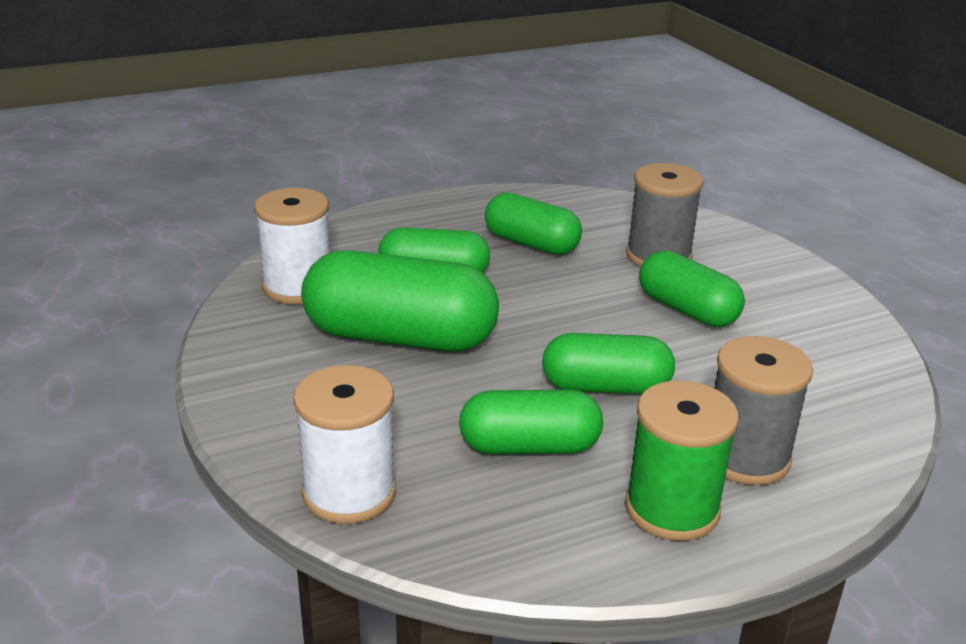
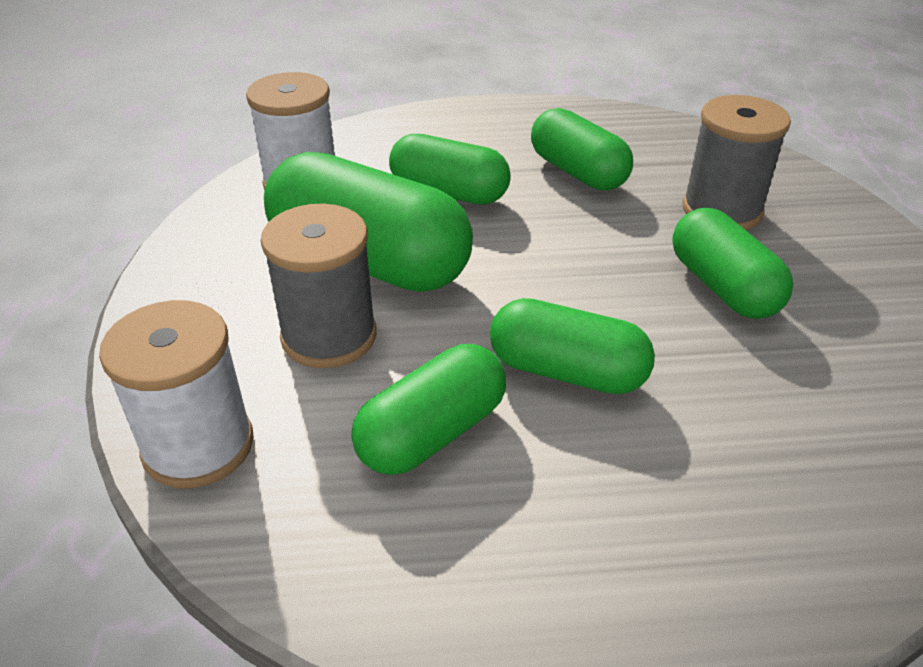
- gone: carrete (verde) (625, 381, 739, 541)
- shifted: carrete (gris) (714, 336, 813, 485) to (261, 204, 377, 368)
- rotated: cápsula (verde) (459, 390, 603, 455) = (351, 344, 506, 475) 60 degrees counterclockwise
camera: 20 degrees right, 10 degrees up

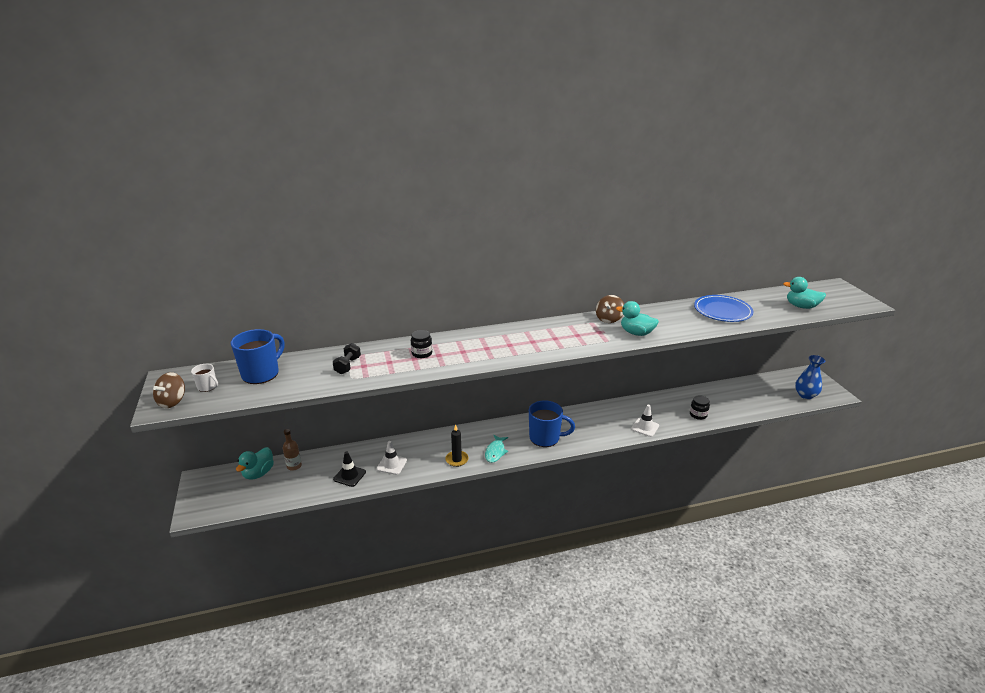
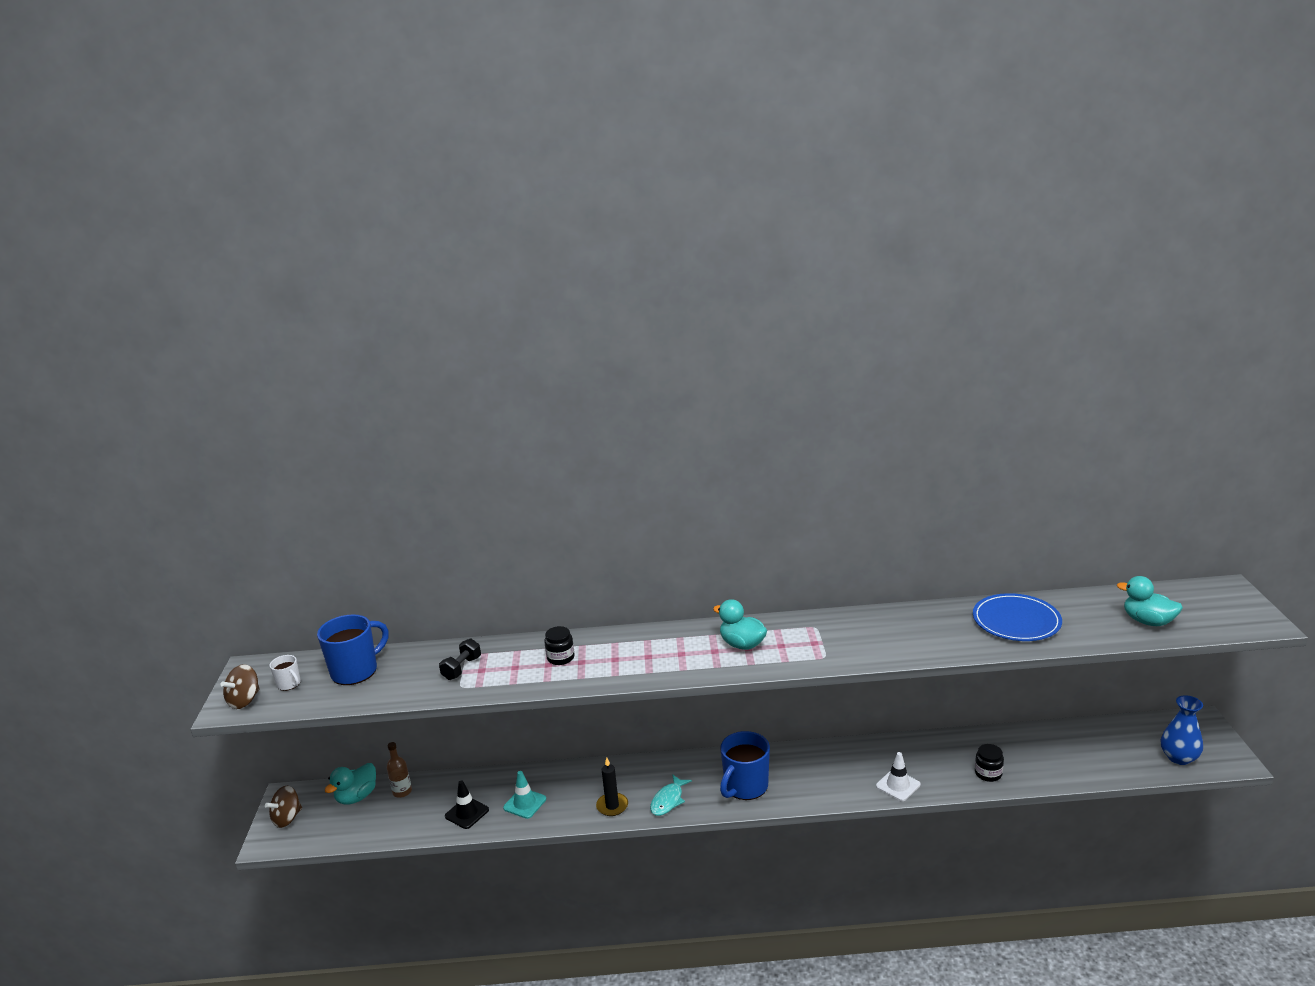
- shifted: peonza (marrón) (596, 295, 624, 323) to (265, 786, 302, 828)
- shifted: pato (turquesa) (616, 301, 659, 336) to (713, 599, 767, 650)
- repainted: cono de tráfico (blanco) (377, 441, 407, 475) to cono de tráfico (turquesa) (503, 771, 546, 819)
- rotated: taza (azul) (529, 400, 575, 447) = (720, 731, 770, 800) 105 degrees clockwise
camera: 15 degrees right, 5 degrees down

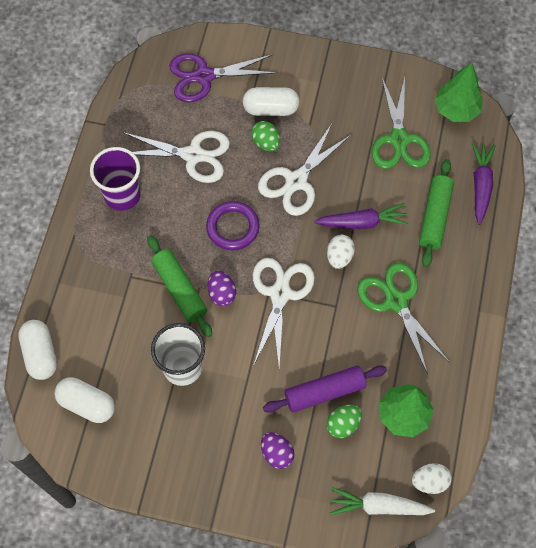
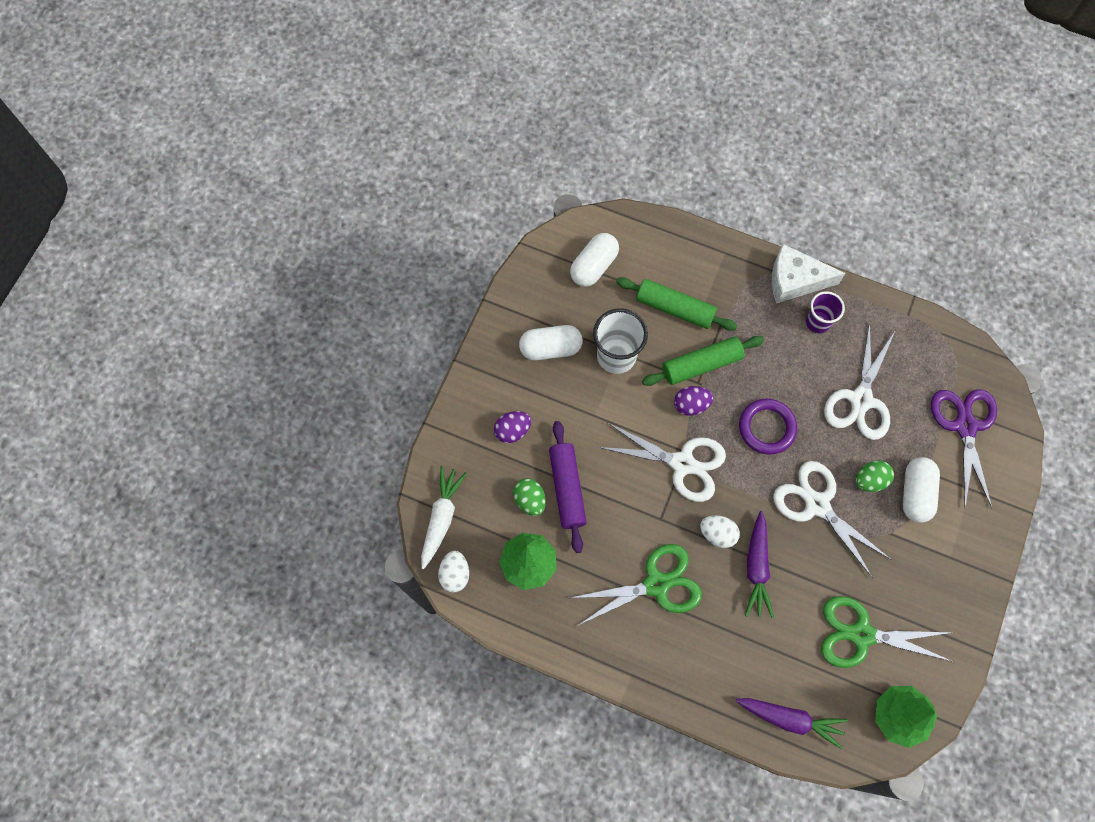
- new: queso (blanco) (772, 244, 846, 304)
- shifted: cápsula (blanco) (18, 320, 57, 380) to (519, 325, 583, 360)
- shifted: rodillo (verde) (419, 159, 454, 267) to (616, 277, 737, 331)
- scaled: vaso (morado) (90, 147, 141, 211) = (806, 291, 845, 333) x0.64
camera: 100 degrees right, 5 degrees up

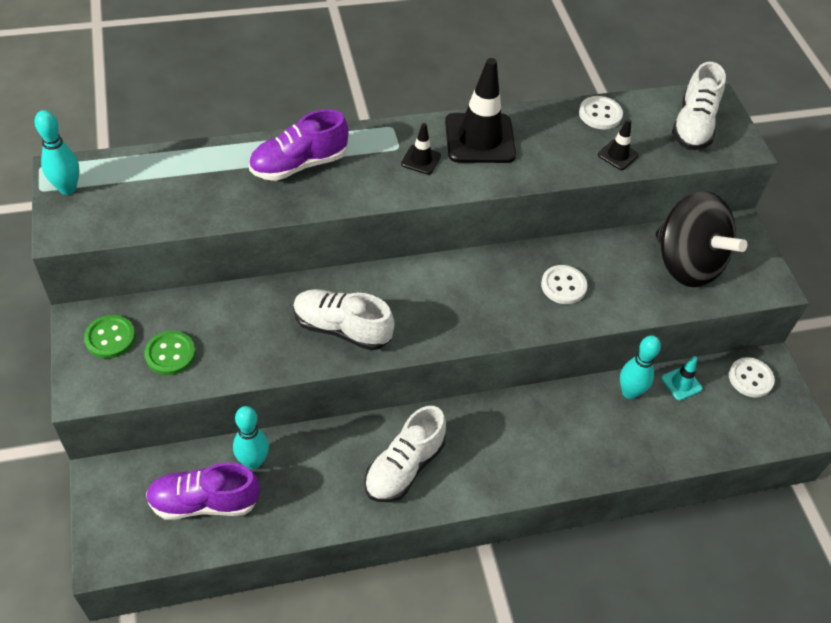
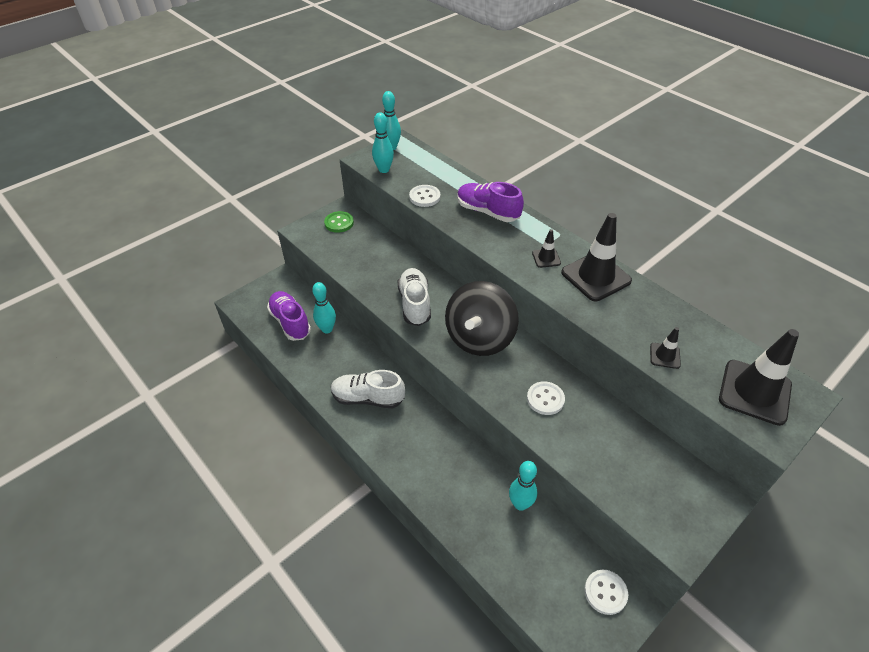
- gone: botón (verde) (145, 331, 196, 375)
- gone: cono de tráfico (turquesa) (661, 356, 703, 400)
- new: bolo (turquesa) (372, 112, 394, 173)
- shifted: botón (blanco) (579, 96, 623, 129) to (409, 185, 440, 207)
- shifted: peonza (negro) (656, 191, 747, 287) to (445, 281, 519, 356)
- swapped: zapato (blanco) (672, 62, 726, 150) to cono de tráfico (negro) (719, 329, 799, 426)
camera: 65 degrees right, 5 degrees down

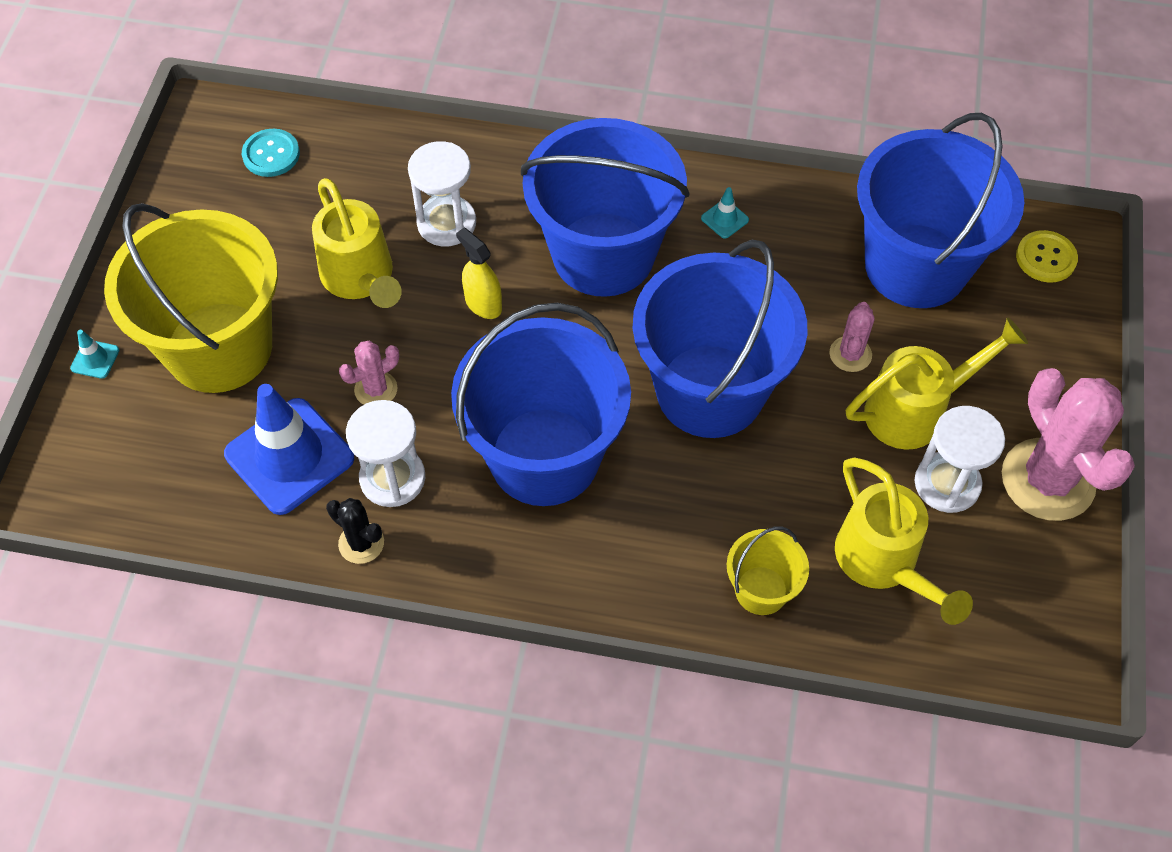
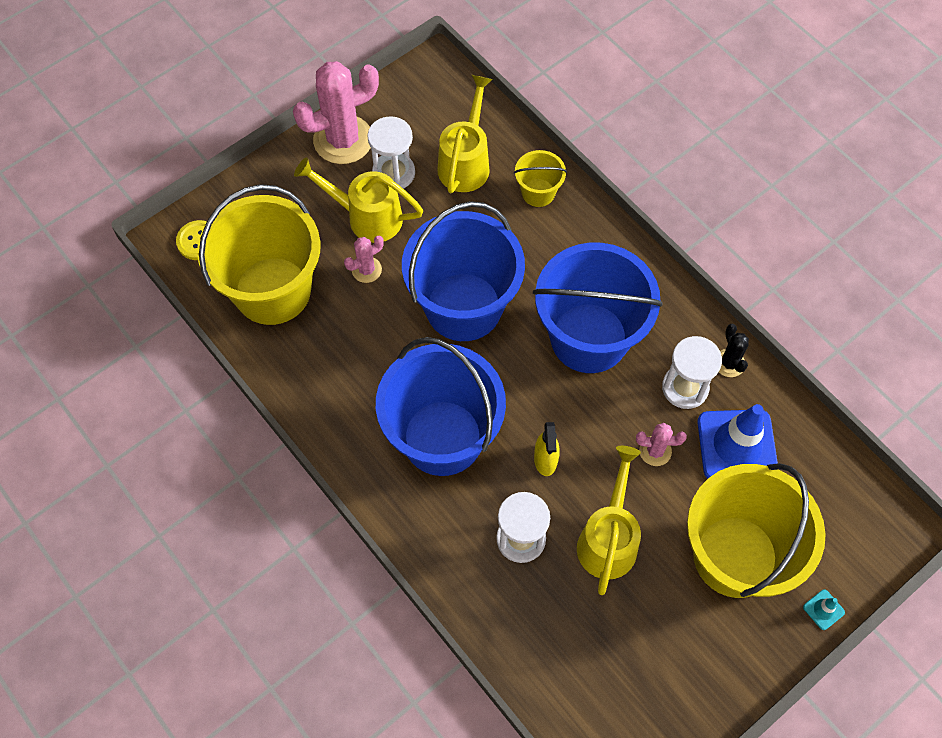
- gone: botón (turquesa) (242, 129, 300, 177)
- gone: cono de tráfico (turquesa) (701, 187, 749, 239)
- repainted: balde (azul) (857, 113, 1024, 308) to balde (amarillo) (197, 184, 321, 325)
- rotated: cactus (rosa) (1002, 368, 1135, 521) = (293, 61, 379, 164) 45 degrees clockwise
camera: 140 degrees left, 5 degrees up

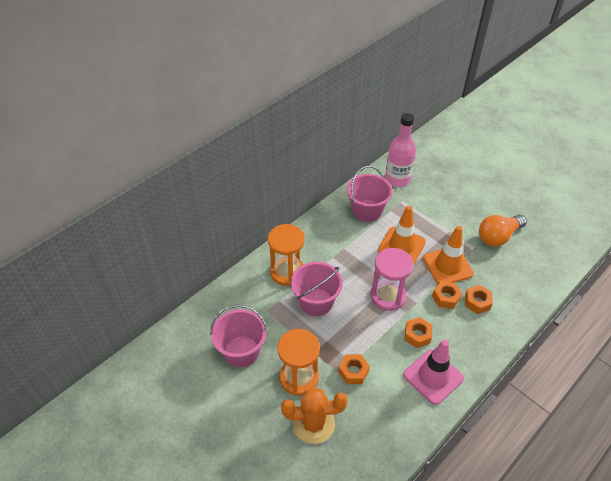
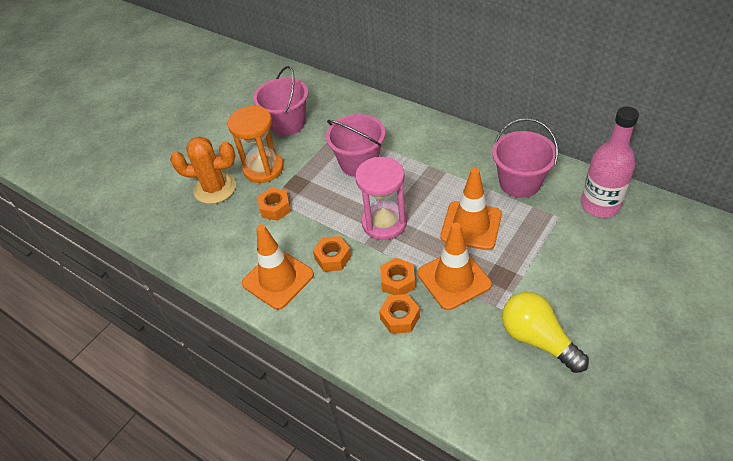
- gone: reloj de arena (naranja) (268, 224, 305, 286)
- repainted: cono de tráfico (rosa) (403, 340, 464, 405) to cono de tráfico (naranja) (242, 224, 314, 310)
- repainted: bombilla (naranja) (479, 215, 527, 247) to bombilla (amarillo) (502, 292, 589, 373)
- rotated: cactus (naranja) (281, 387, 348, 444) = (170, 137, 236, 204) 75 degrees counterclockwise
camera: 85 degrees right, 0 degrees up

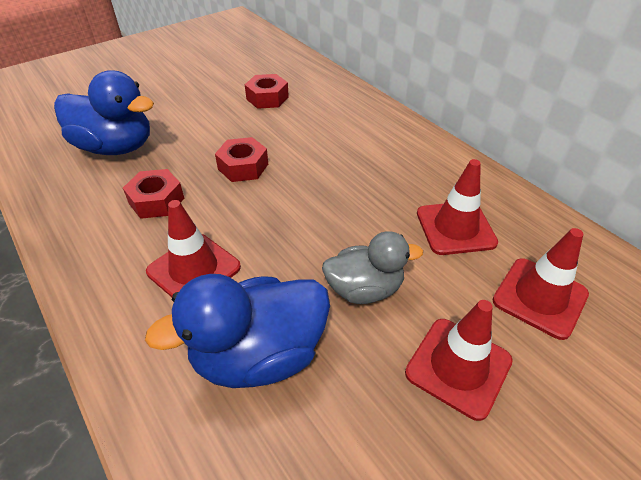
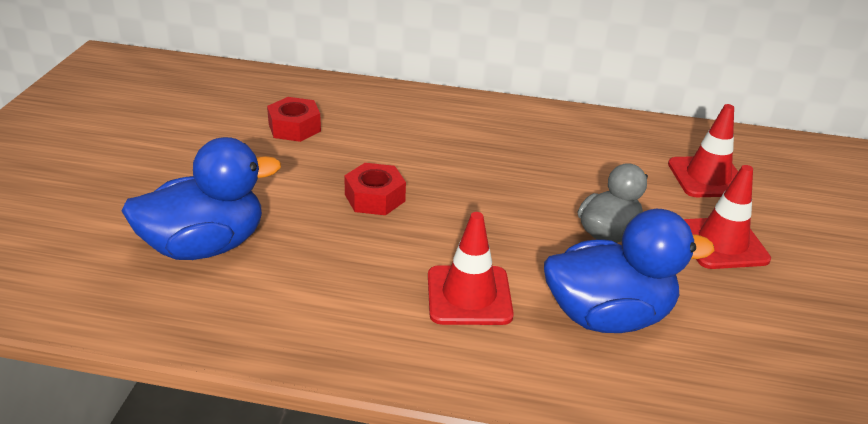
- gone: tuerca (rojo) (123, 169, 184, 219)
- gone: cono de tráfico (rojo) (417, 159, 498, 255)
- rotated: pato (azul) (145, 274, 330, 388) = (544, 209, 715, 333) 120 degrees counterclockwise
camera: 45 degrees left, 10 degrees down

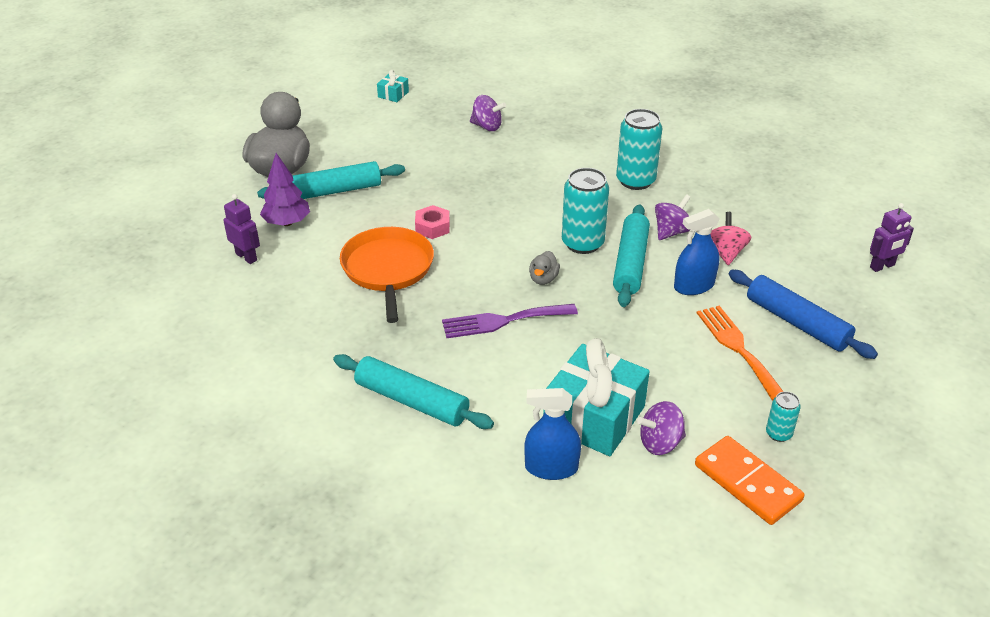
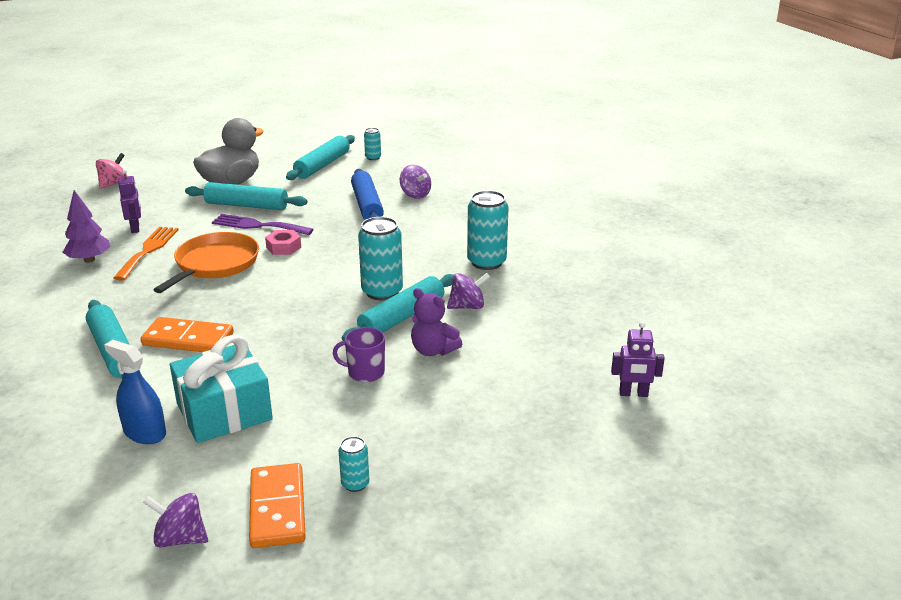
- gone: pato (gris) (529, 251, 560, 285)
- new: ficha de dominó (naranja) (141, 317, 234, 352)
- new: rodillo (turquesa) (286, 135, 355, 180)
- new: taza (morado) (333, 327, 385, 382)
- shifted: árbol (morado) (260, 153, 310, 226) to (62, 190, 111, 263)
- shifted: tenedor (morado) (442, 304, 578, 338) to (212, 214, 314, 235)
- shifted: peonza (morado) (637, 401, 686, 455) to (143, 493, 208, 547)
- shifted: tenedor (naranja) (697, 306, 784, 401) to (114, 227, 179, 281)
- shifted: peonza (rosa) (710, 212, 752, 265) to (96, 153, 127, 189)
- shifted: rodillo (azul) (729, 270, 878, 359) to (351, 169, 384, 220)
- swapped: regalo (turquesa) (377, 70, 409, 102) to lata (turquesa) (364, 128, 381, 160)
- swapped: pulverizador (azul) (674, 209, 720, 295) to osito (morado) (411, 288, 462, 356)
camera: 30 degrees right, 10 degrees down

